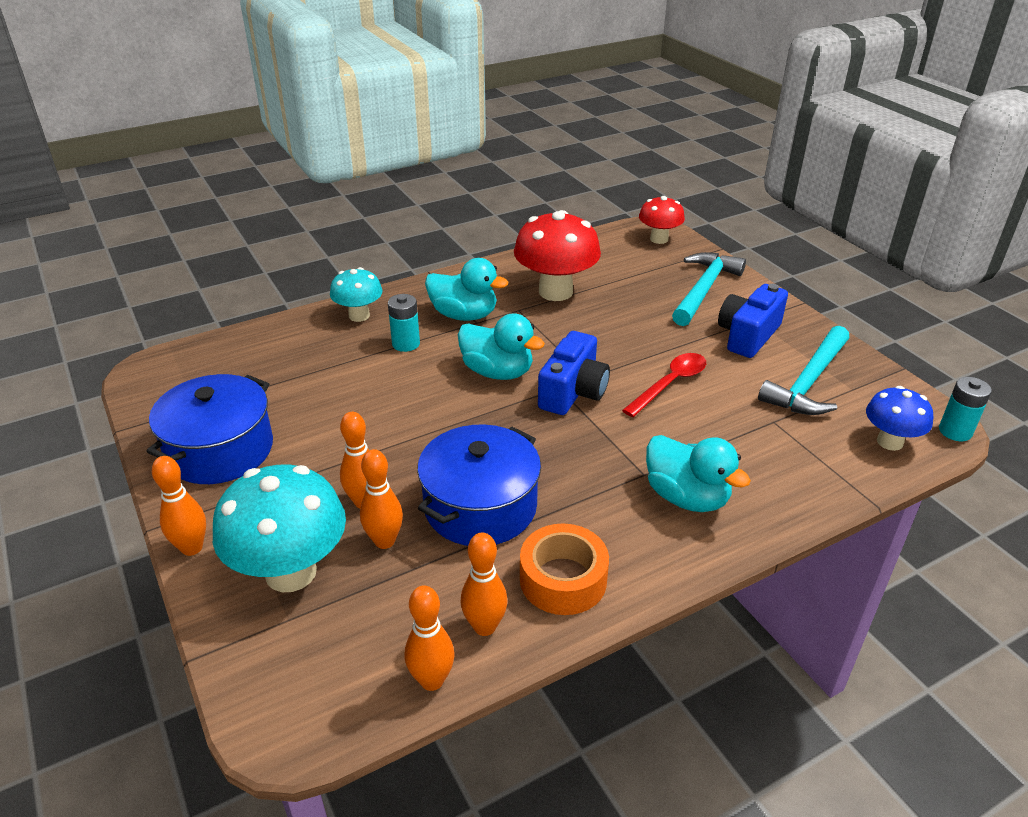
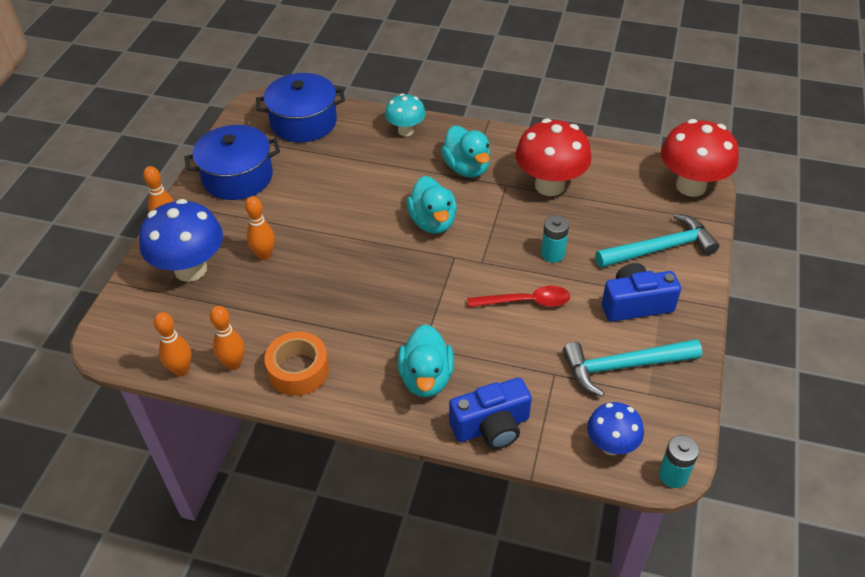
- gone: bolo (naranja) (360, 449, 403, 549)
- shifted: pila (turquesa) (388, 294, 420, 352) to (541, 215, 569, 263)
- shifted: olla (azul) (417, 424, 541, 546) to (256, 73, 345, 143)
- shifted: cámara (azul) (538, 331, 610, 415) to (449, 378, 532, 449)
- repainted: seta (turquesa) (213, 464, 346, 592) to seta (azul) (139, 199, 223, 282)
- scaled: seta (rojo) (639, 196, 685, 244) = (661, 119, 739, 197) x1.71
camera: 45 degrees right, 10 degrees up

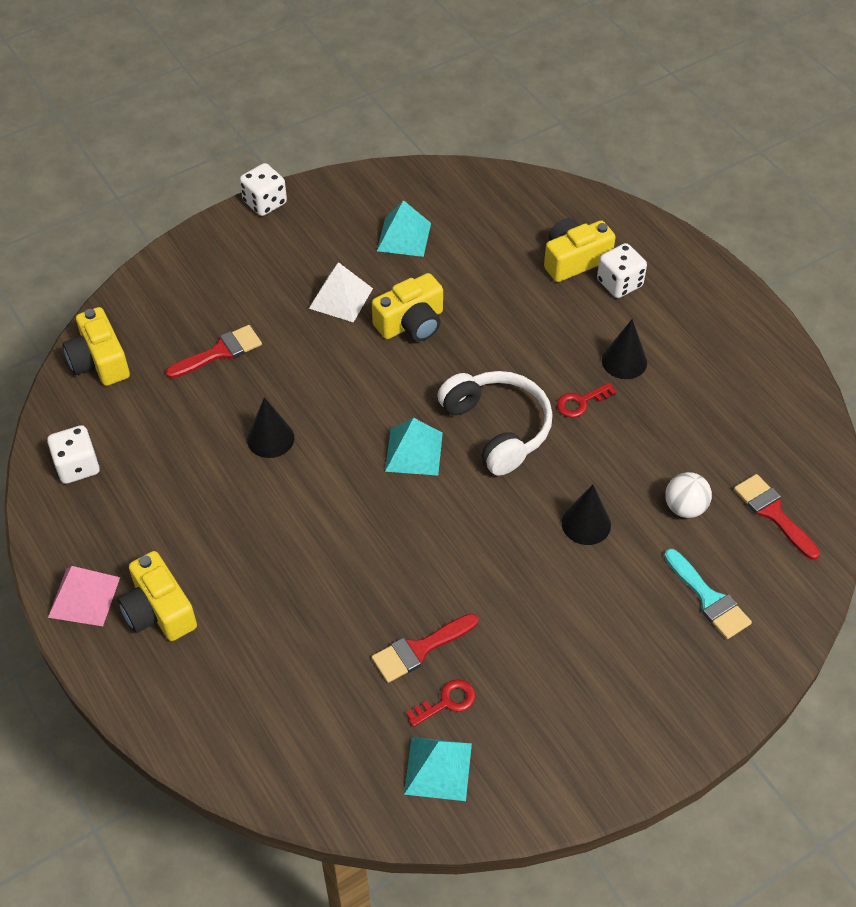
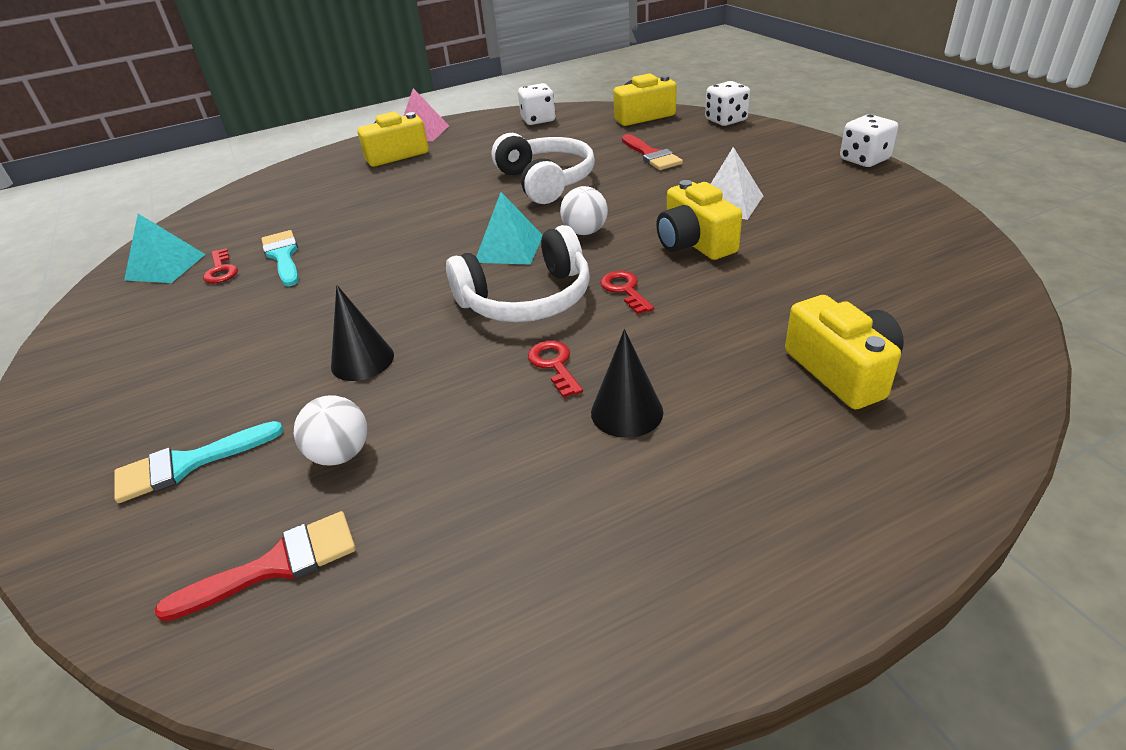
- gone: pirámide (turquesa) (377, 200, 431, 257)
- new: pelota (blanco) (560, 186, 608, 235)
- new: llave (rojo) (600, 271, 654, 315)
- shifted: dado (blanco) (597, 243, 647, 298) to (705, 81, 750, 126)
- swapped: cono (negro) (247, 397, 294, 458) to auriculares (blanco) (492, 133, 595, 204)
- repainted: pincel (rojo) (372, 613, 479, 683) to pincel (turquesa) (261, 230, 299, 287)
camera: 100 degrees right, 15 degrees down

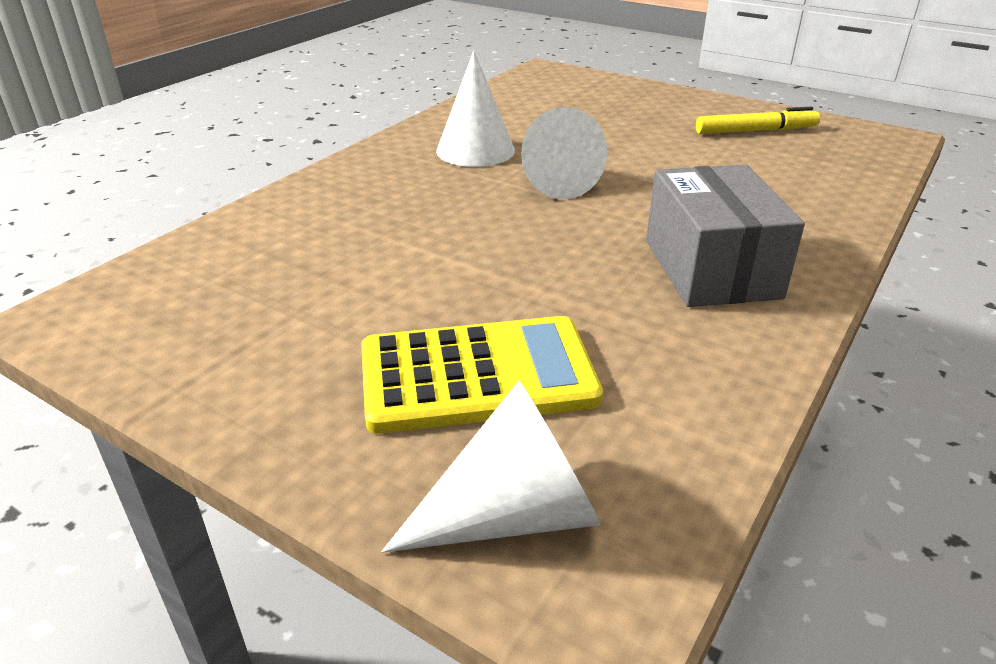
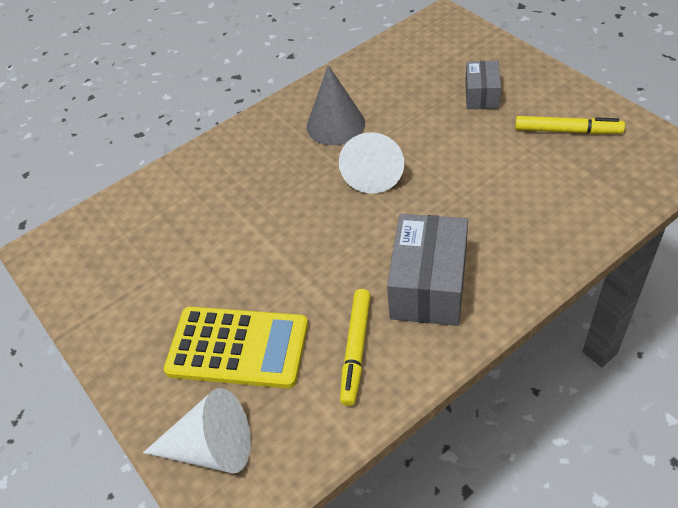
- new: rotulador (amarillo) (340, 289, 370, 406)
- new: caja (gris) (465, 61, 501, 109)
- repainted: cono (blanco) (436, 51, 515, 167) to cono (gris) (307, 65, 365, 145)
camera: 25 degrees right, 15 degrees up

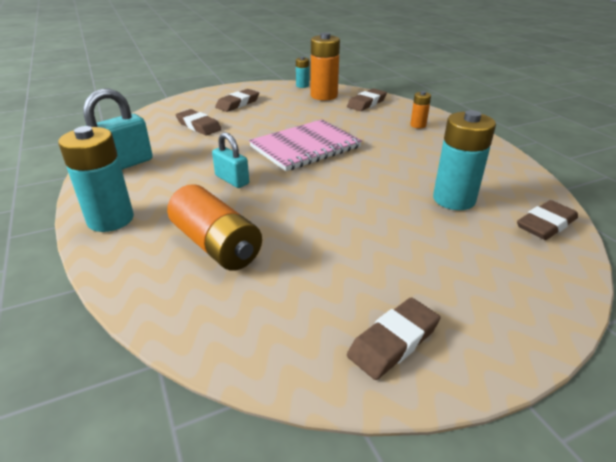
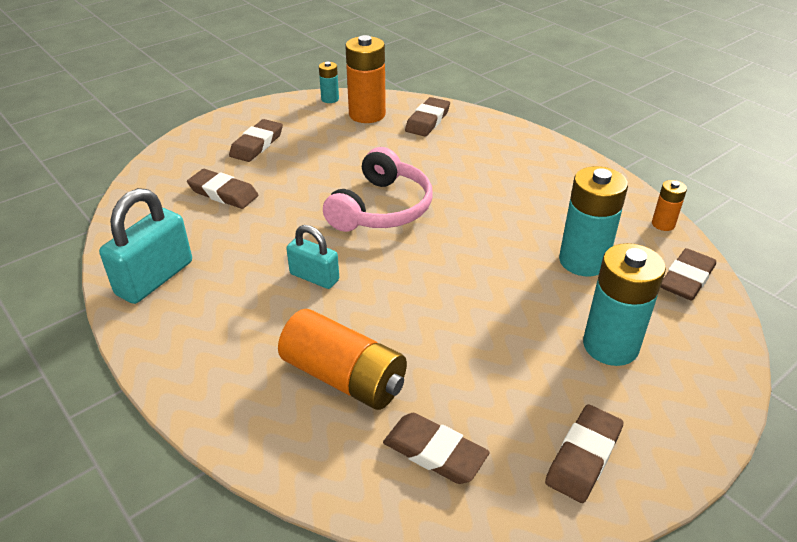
- new: goma de borrar (marrón) (383, 413, 490, 484)
- shifted: pila (turquesa) (58, 126, 134, 232) to (583, 243, 666, 366)
- shifted: pila (naranja) (410, 91, 431, 128) to (652, 180, 687, 231)
- swapped: cuaderno (rosa) (249, 119, 362, 171) to auriculares (rosa) (323, 147, 432, 232)
camera: 15 degrees left, 5 degrees up

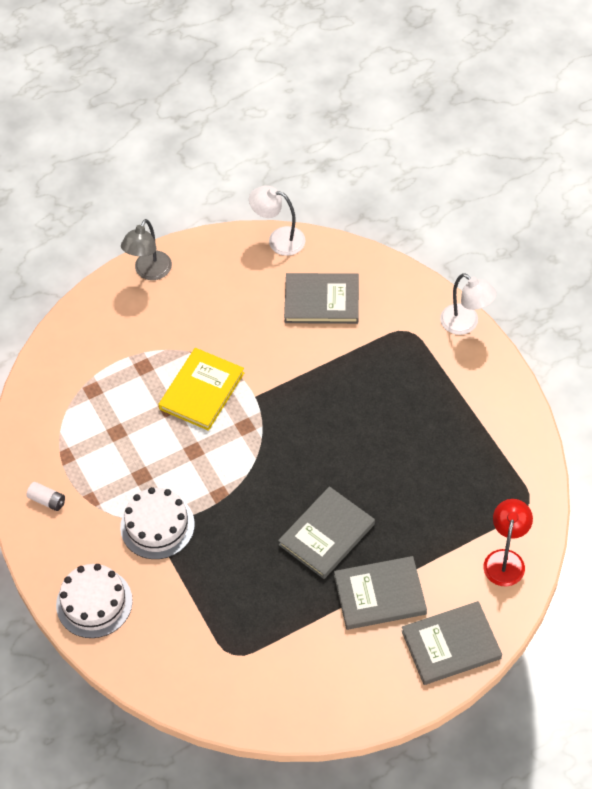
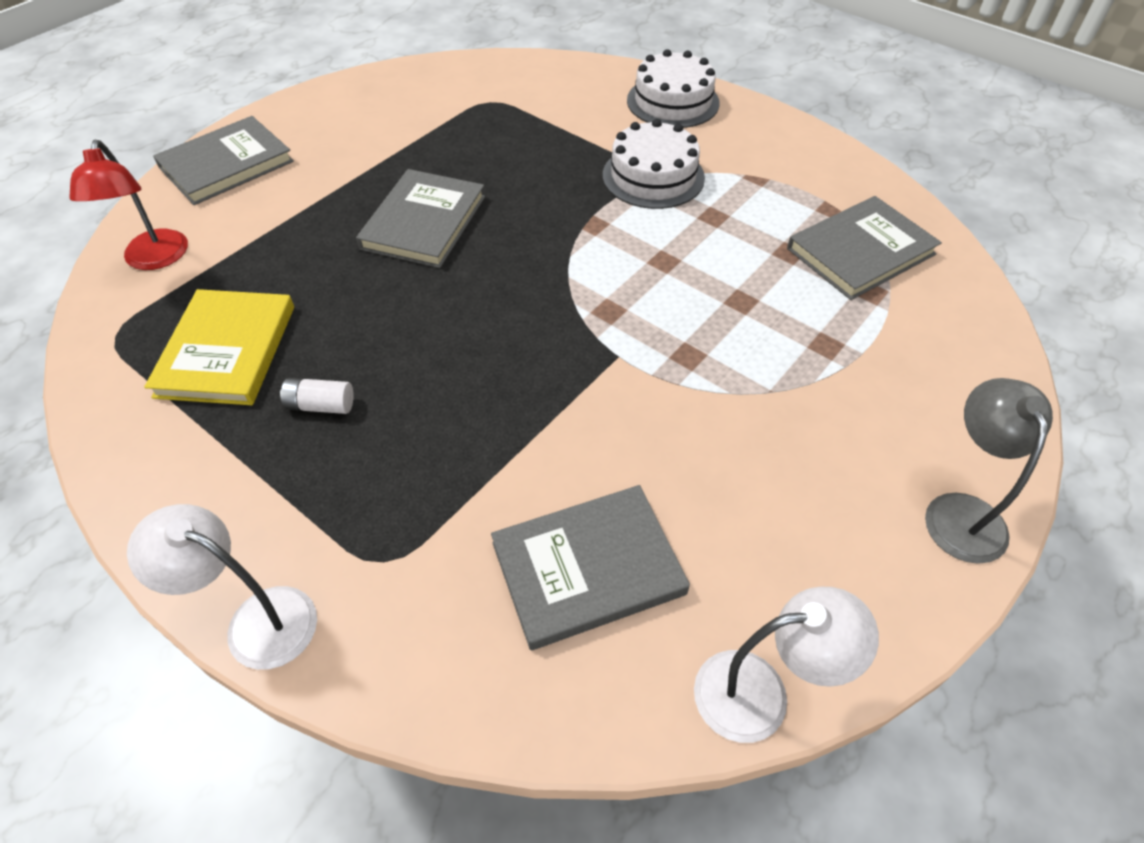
- shifted: pila (blanco) (26, 482, 65, 511) to (280, 378, 354, 414)
- shifted: libro (amarillo) (158, 348, 244, 431) to (144, 289, 294, 405)
- shifted: libro (gris) (334, 556, 427, 630) to (787, 196, 942, 300)
camera: 155 degrees right, 5 degrees down

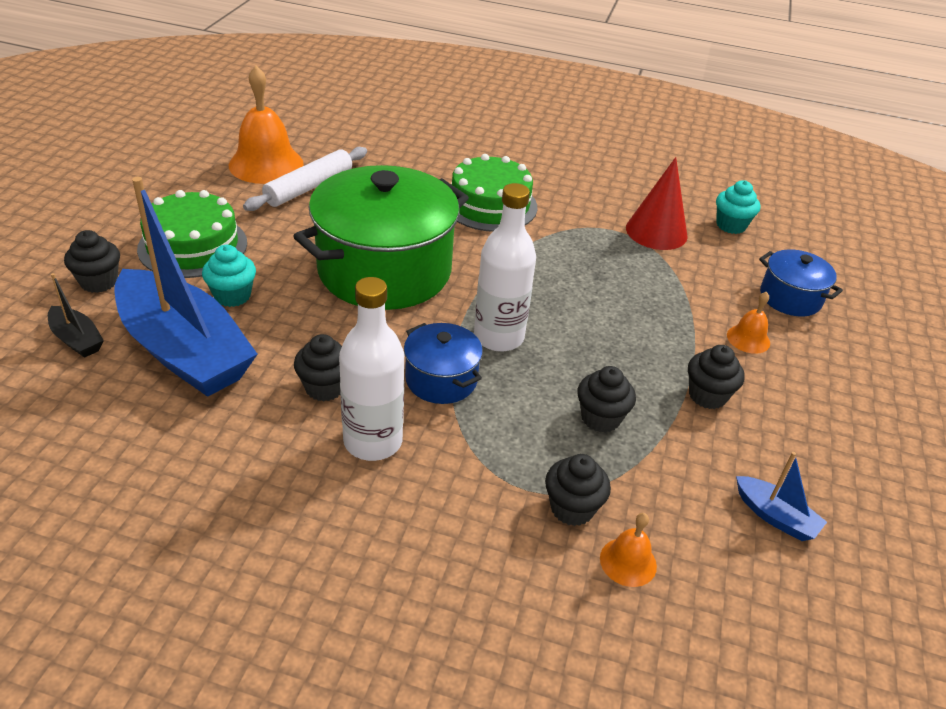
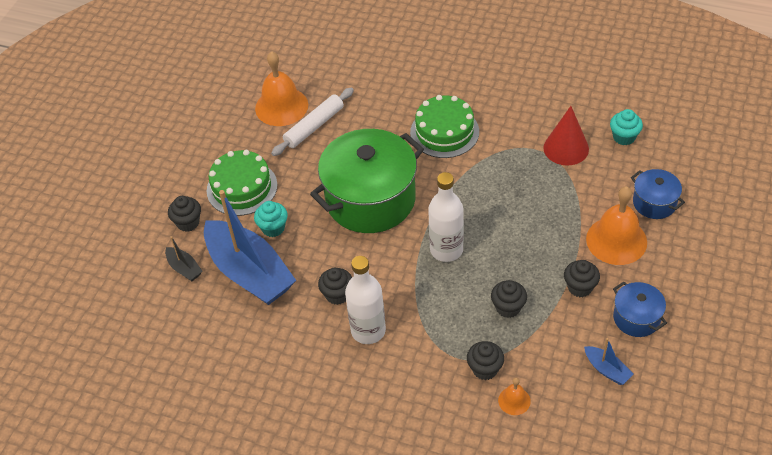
- shifted: olla (azul) (404, 323, 483, 404) to (613, 282, 667, 337)
- scaled: campana (naranja) (727, 292, 770, 354) = (586, 186, 647, 265) x2.07
camera: 10 degrees right, 10 degrees up

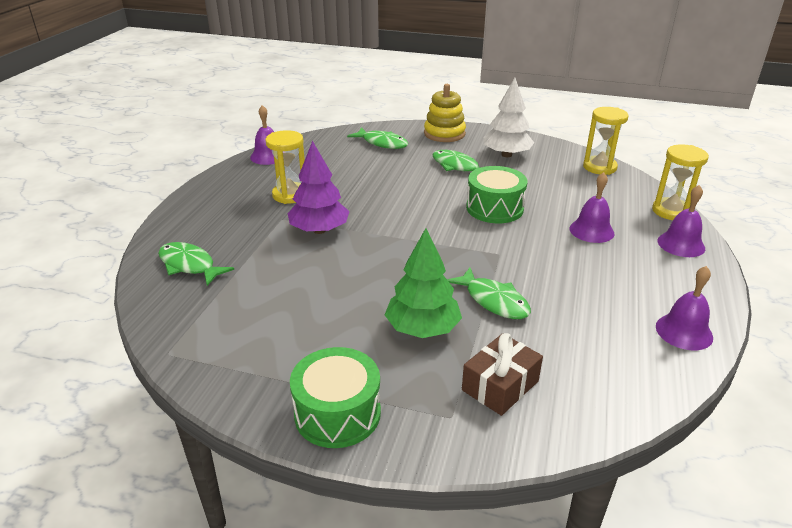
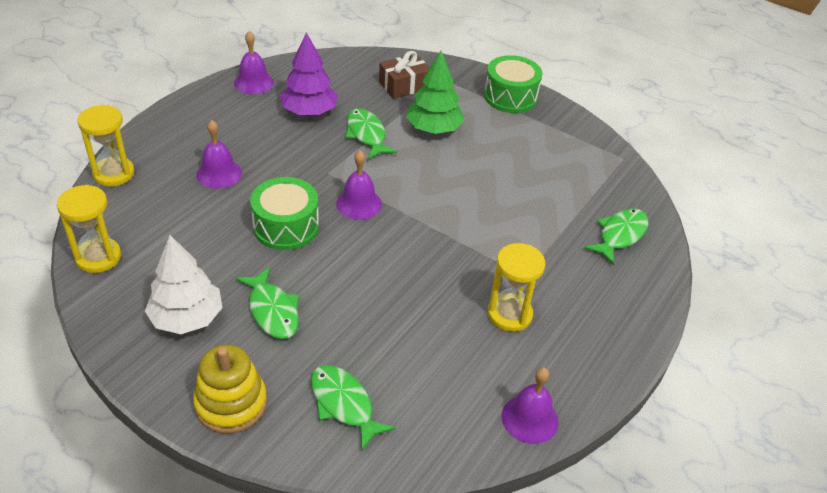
- shifted: árbol (morado) (288, 141, 350, 234) to (280, 32, 338, 116)
- shifted: campana (morado) (657, 185, 705, 257) to (336, 151, 382, 220)
- rotated: pez (verde) (158, 242, 234, 286) = (584, 208, 648, 265) 105 degrees counterclockwise
camera: 165 degrees left, 10 degrees up

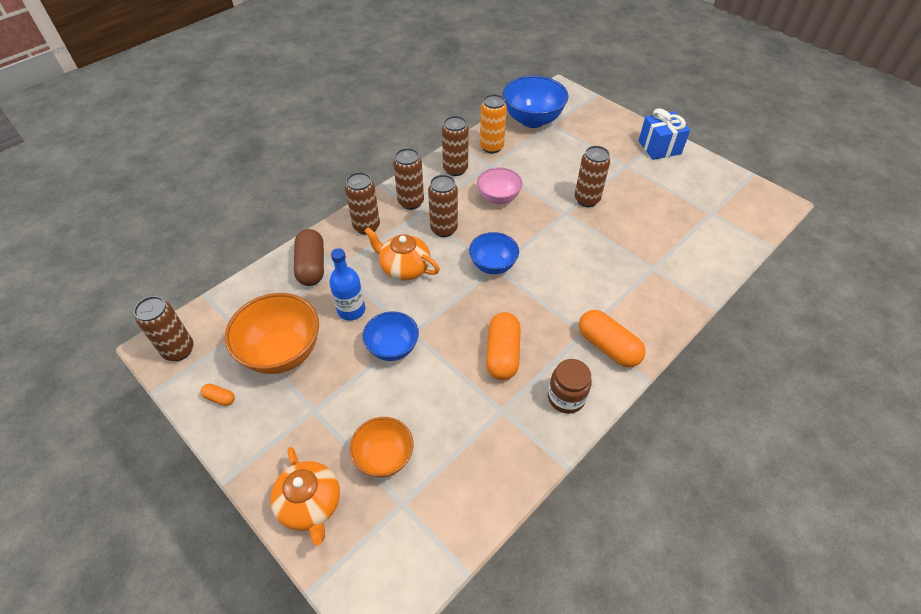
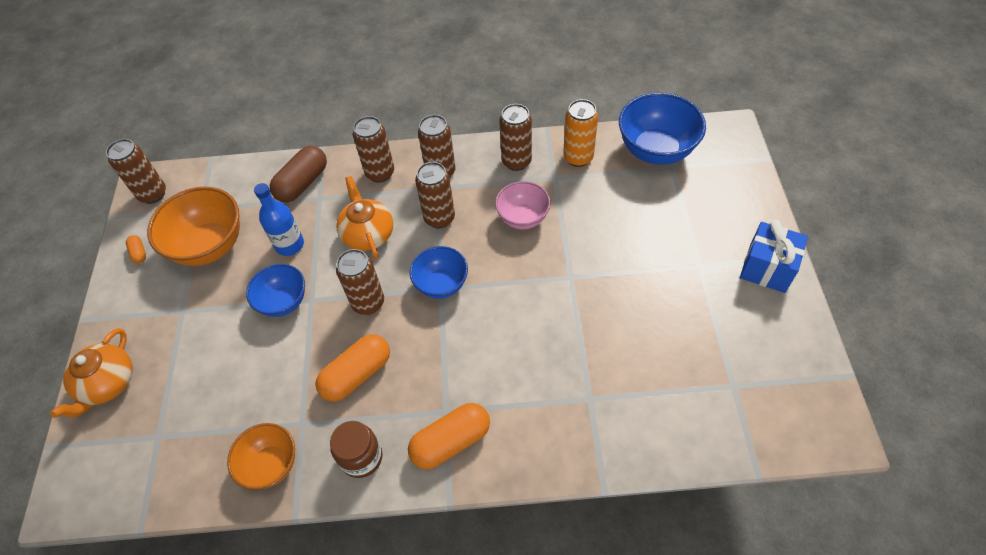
- shifted: cuenco (naranja) (349, 417, 414, 478) to (227, 423, 295, 490)
- shifted: lata (marrón) (575, 146, 610, 207) to (336, 249, 384, 315)
- rotated: cápsula (naranja) (579, 310, 645, 367) = (408, 403, 490, 470) 60 degrees clockwise
camera: 45 degrees right, 5 degrees up

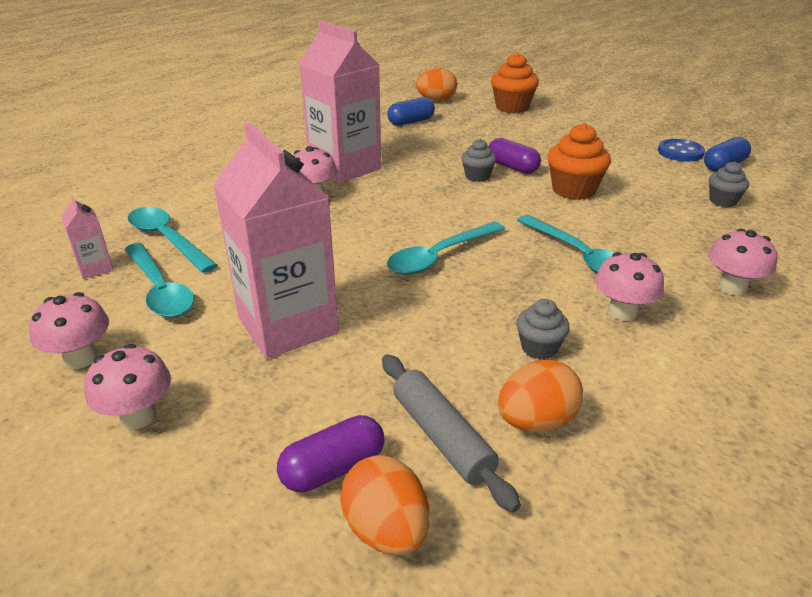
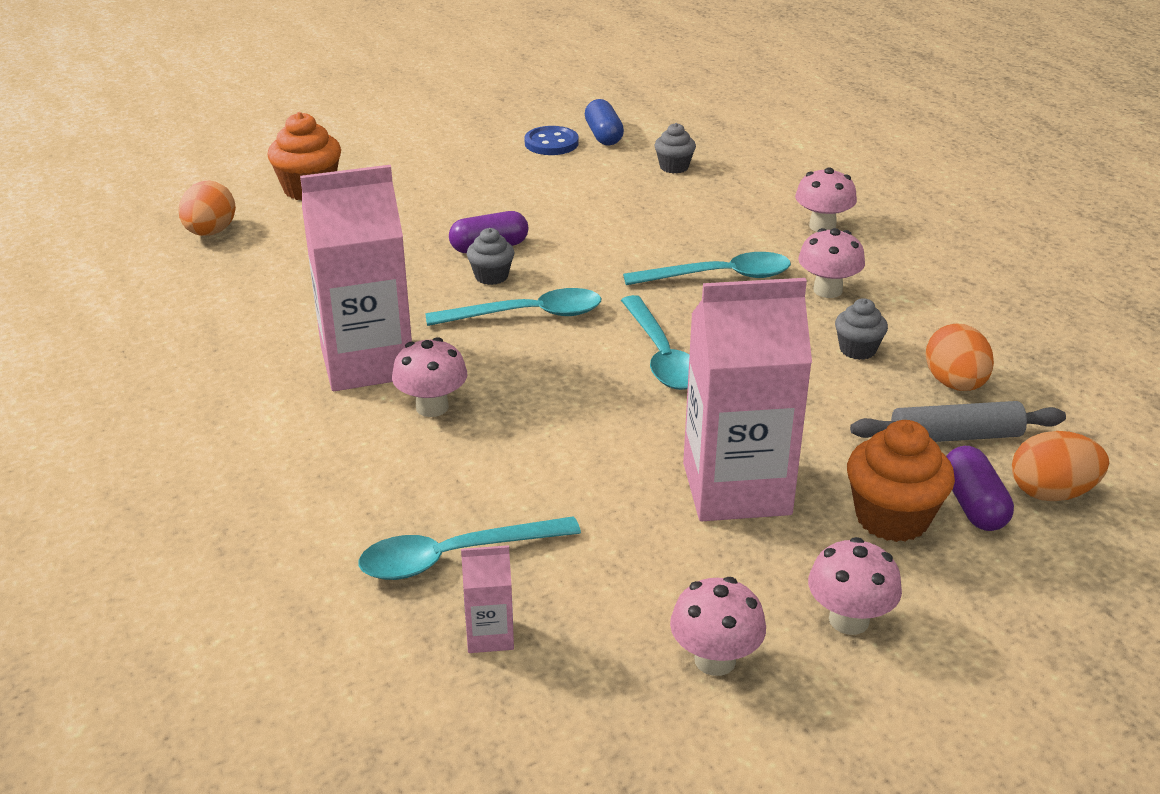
- gone: cápsula (azul) (387, 97, 435, 126)
- shifted: cuchara (turquesa) (125, 243, 194, 317) to (426, 288, 601, 326)
- shifted: magdalena (naranja) (548, 123, 611, 200) to (847, 420, 955, 542)
camera: 65 degrees left, 0 degrees up

